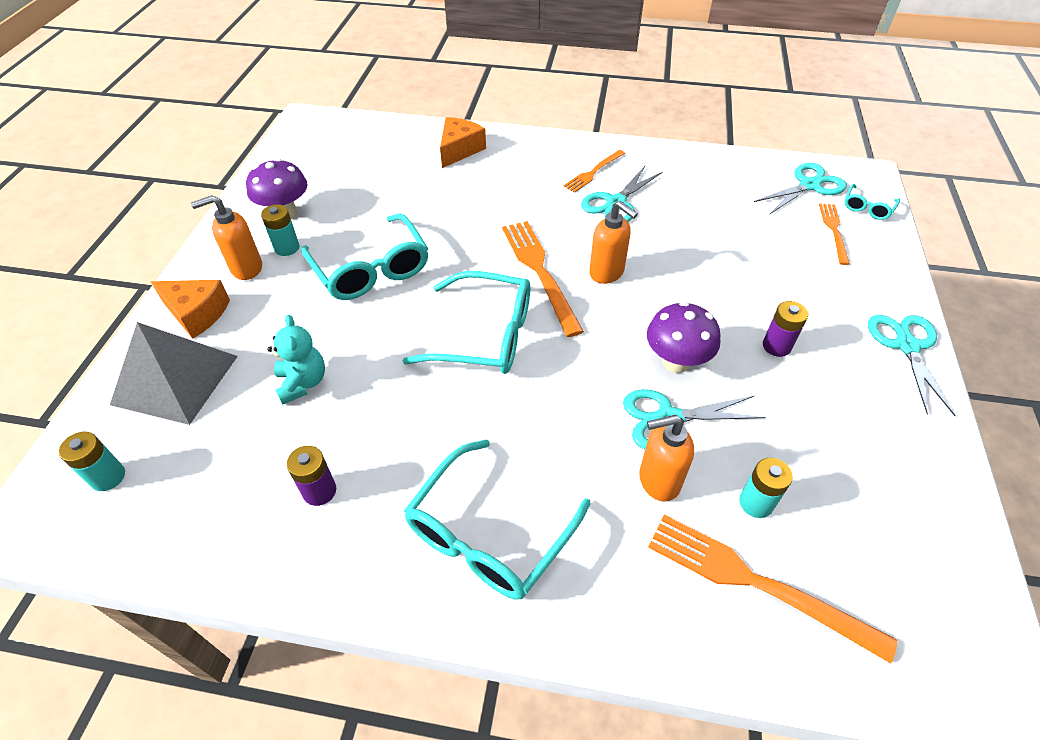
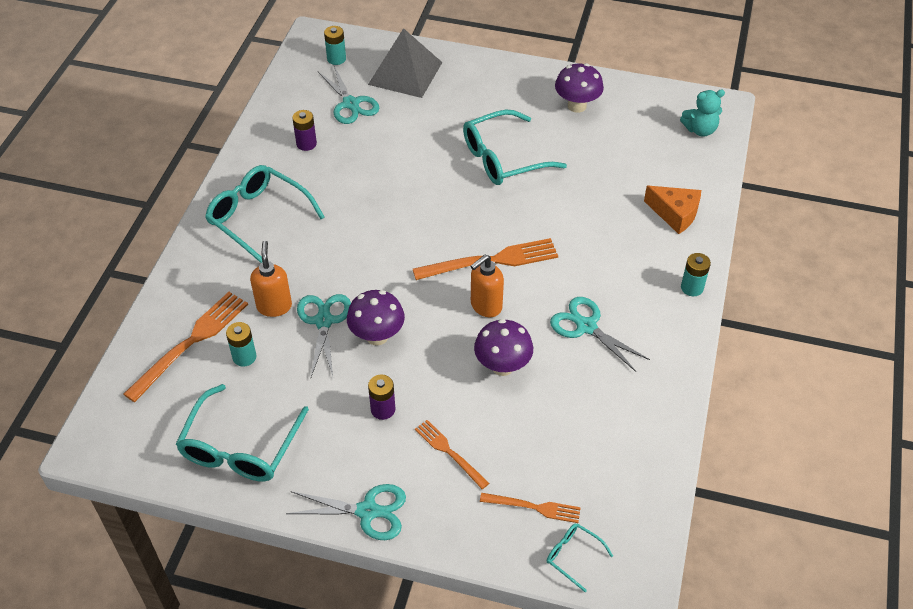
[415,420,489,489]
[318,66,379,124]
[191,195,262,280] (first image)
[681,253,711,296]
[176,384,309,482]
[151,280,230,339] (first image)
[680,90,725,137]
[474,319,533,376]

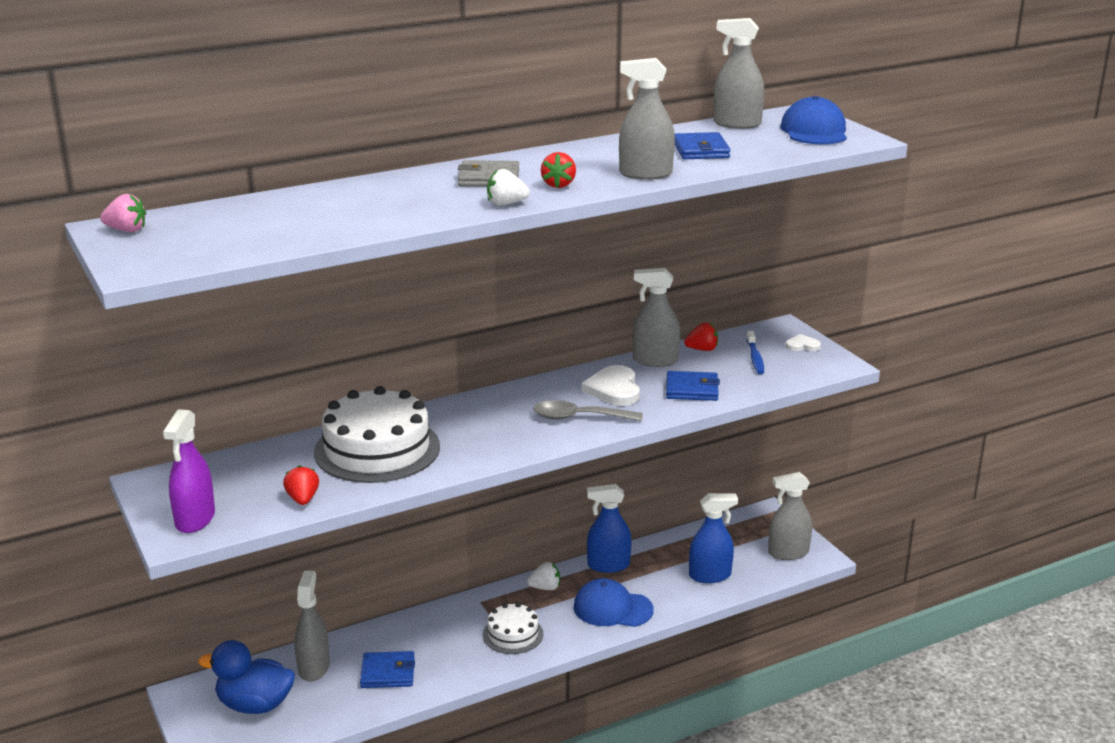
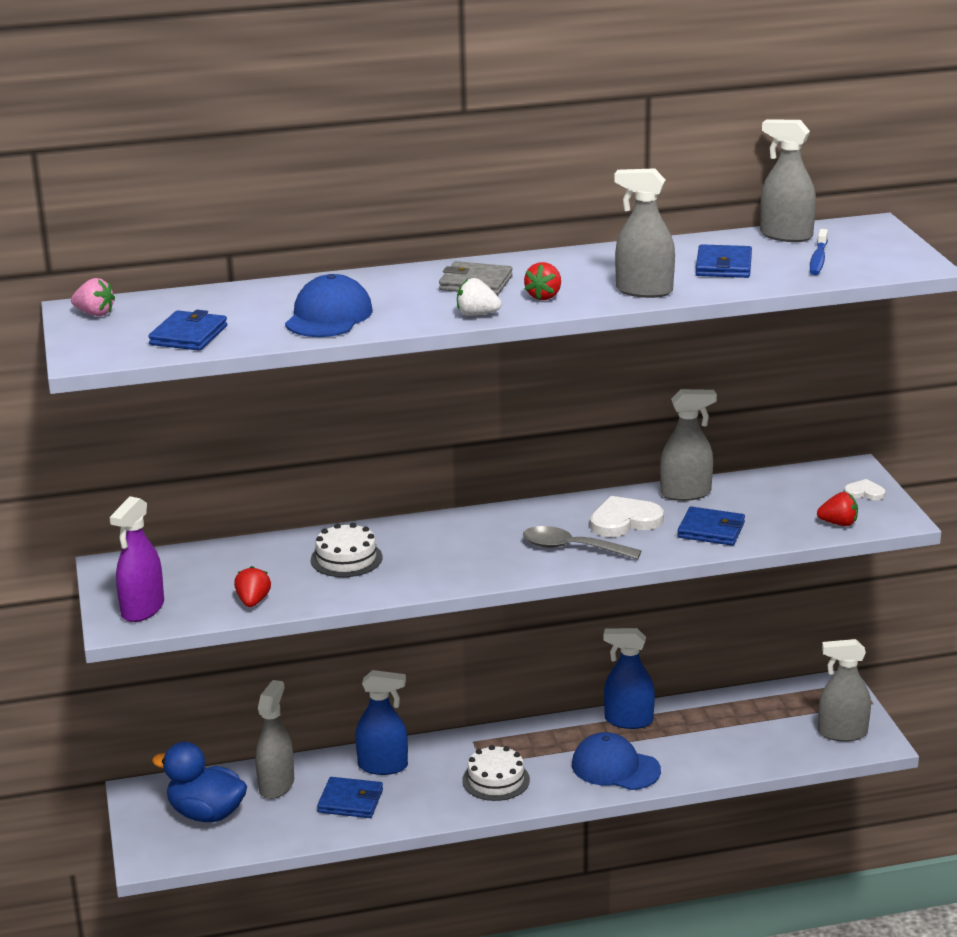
[285,274,373,337]
[660,389,717,501]
[817,492,858,526]
[810,229,828,275]
[590,496,664,537]
[311,523,382,577]
[355,670,408,775]
[527,562,560,590] (first image)
[148,310,227,351]

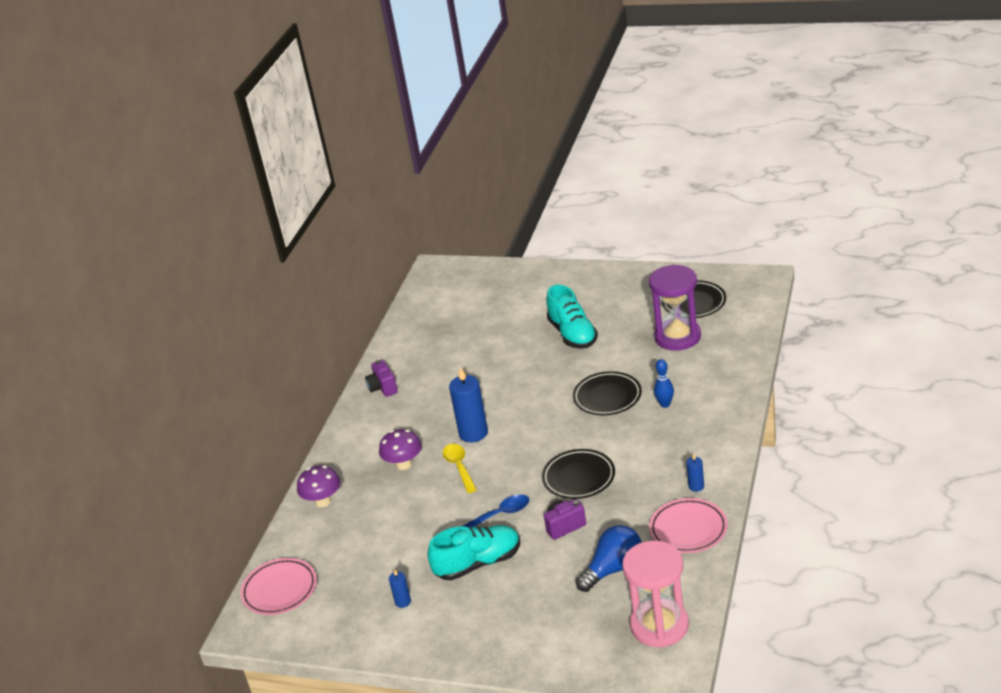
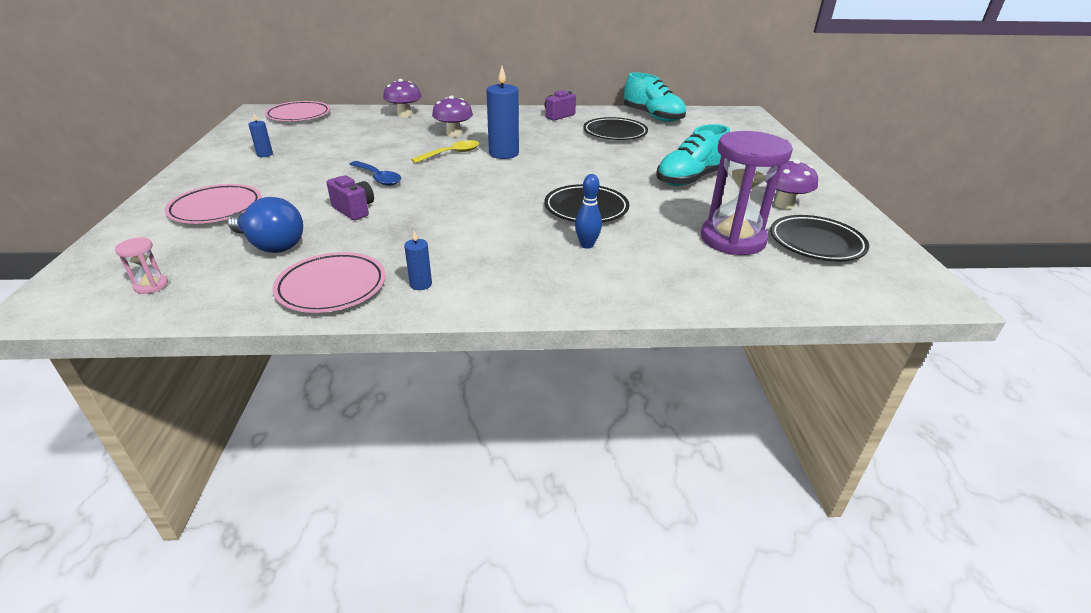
[583,117,648,140]
[624,72,686,122]
[115,237,168,294]
[765,159,818,209]
[164,184,261,224]

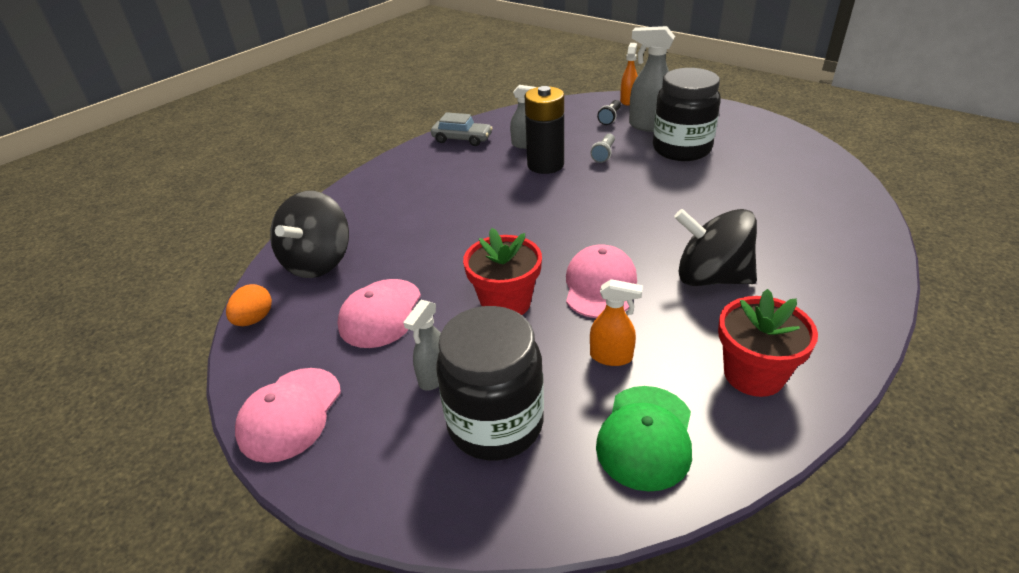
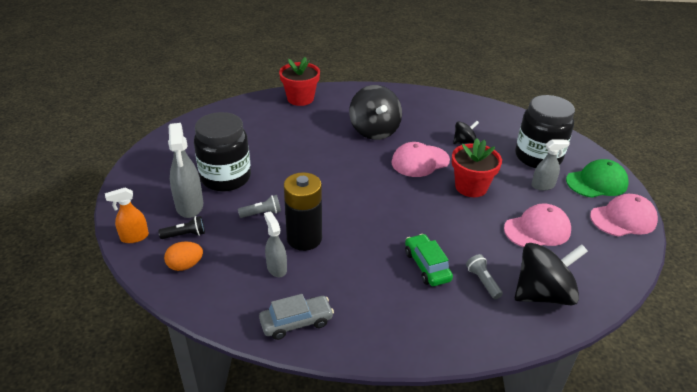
[259,294,334,340]
[453,121,479,144]
[164,241,203,271]
[279,57,320,106]
[566,159,629,198]
[405,234,453,286]
[466,254,503,299]

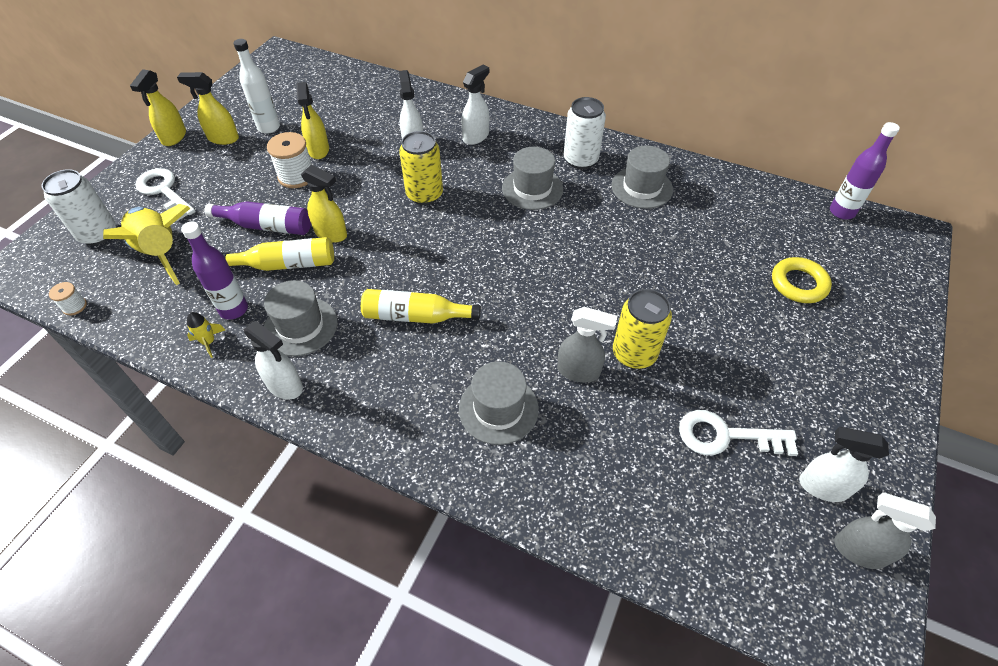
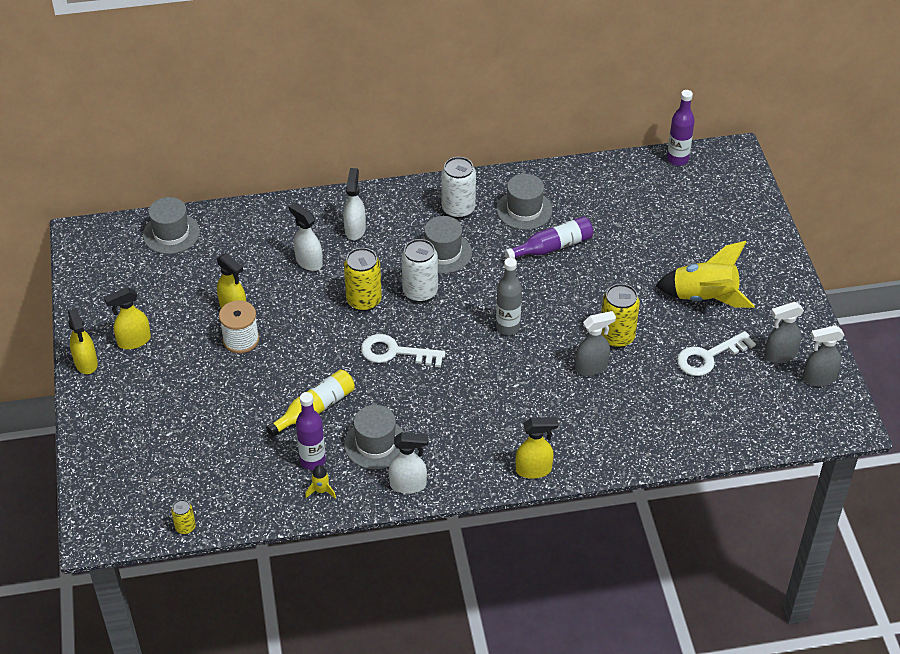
[234,39,280,134] (first image)
[516,417,558,479]
[361,334,445,367]
[401,239,438,302]
[505,216,593,259]
[655,241,755,308]
[772,257,832,303] (first image)
[171,499,196,534]
[361,289,481,324] (first image)
[143,197,200,254]
[765,302,804,363]
[496,258,522,335]

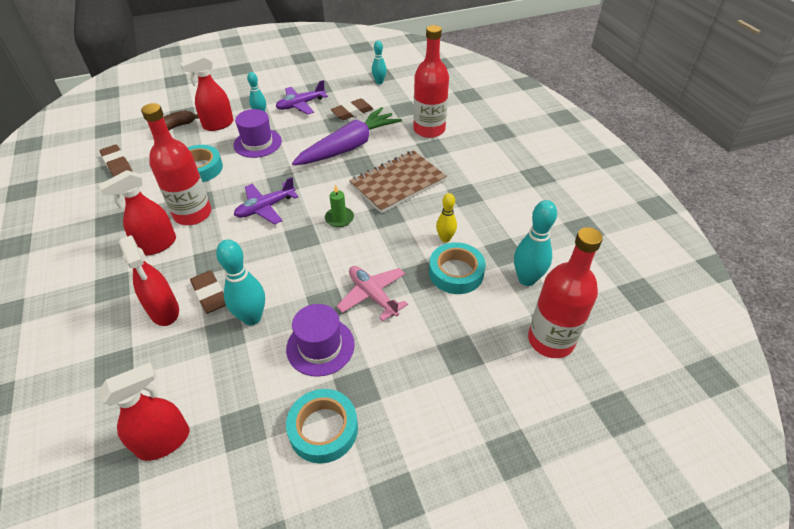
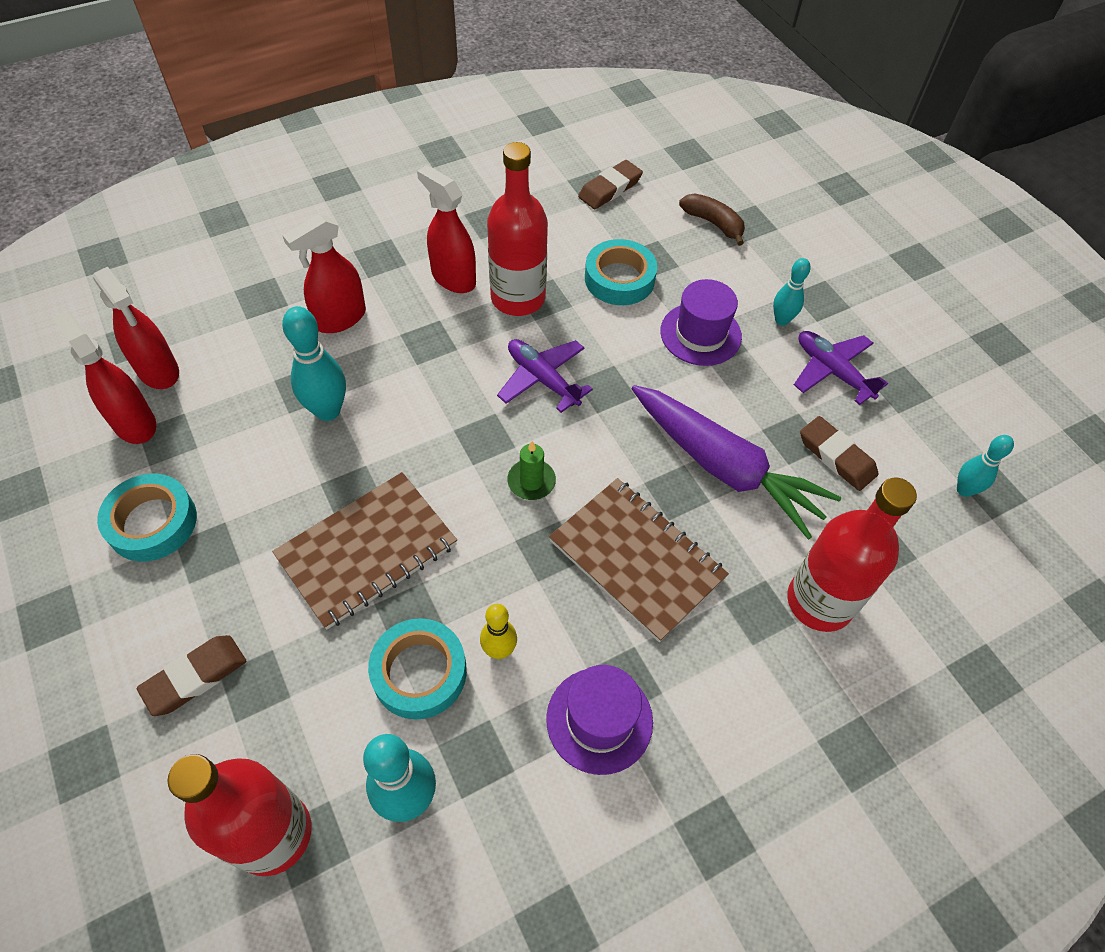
[52,310,156,444]
[272,472,457,630]
[137,635,246,716]
[546,665,653,775]

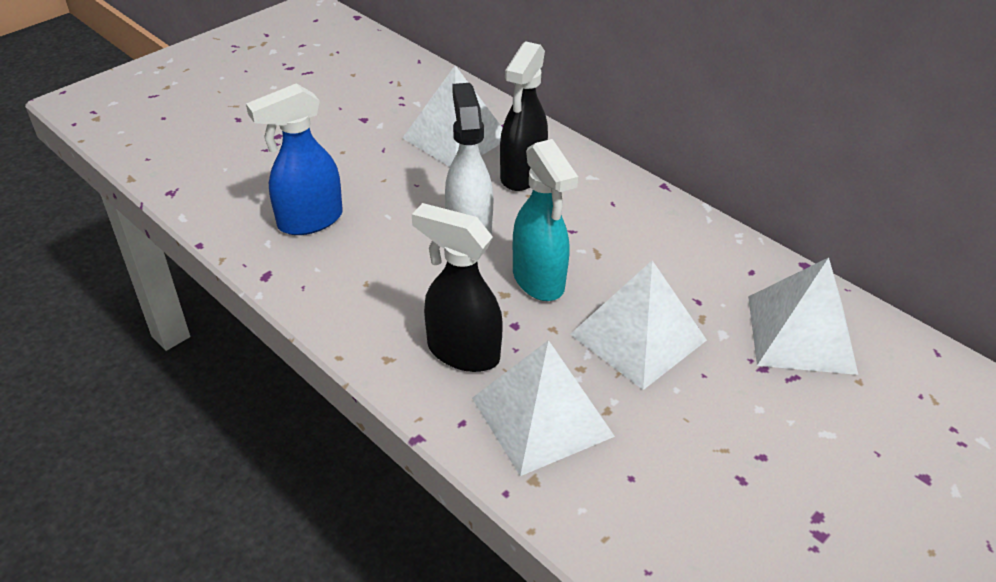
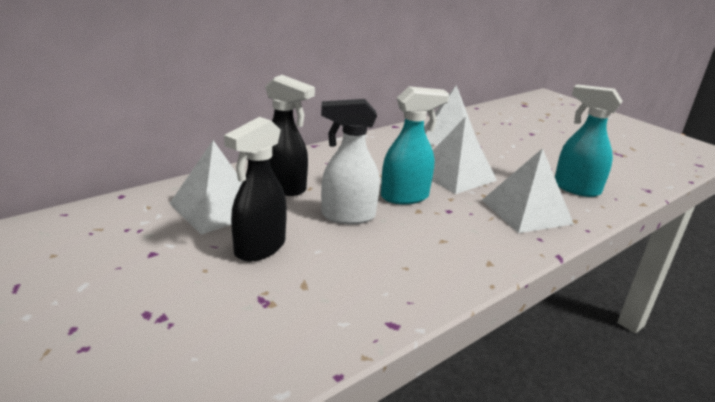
[246,83,343,235] (first image)
[224,117,287,261]
[555,84,623,197]

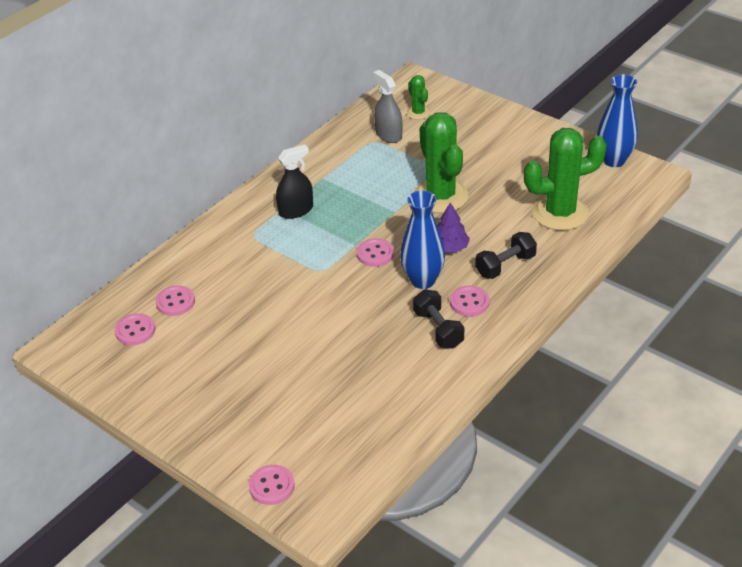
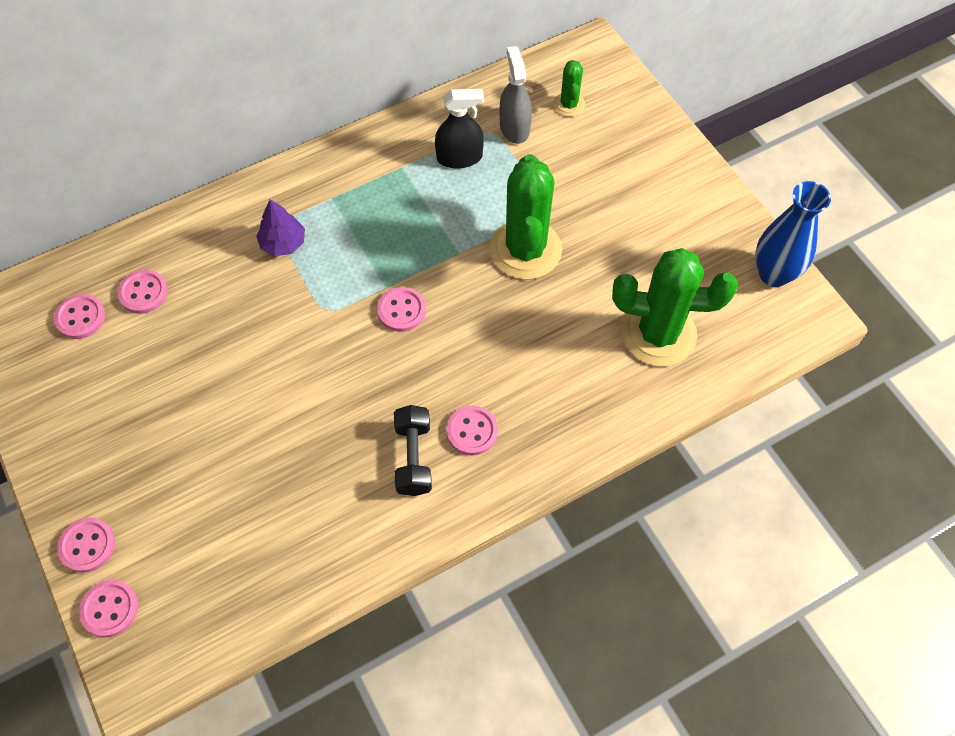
[435,89,484,169]
[400,190,445,289] (first image)
[256,199,305,256]
[475,232,537,279] (first image)
[57,518,115,573]

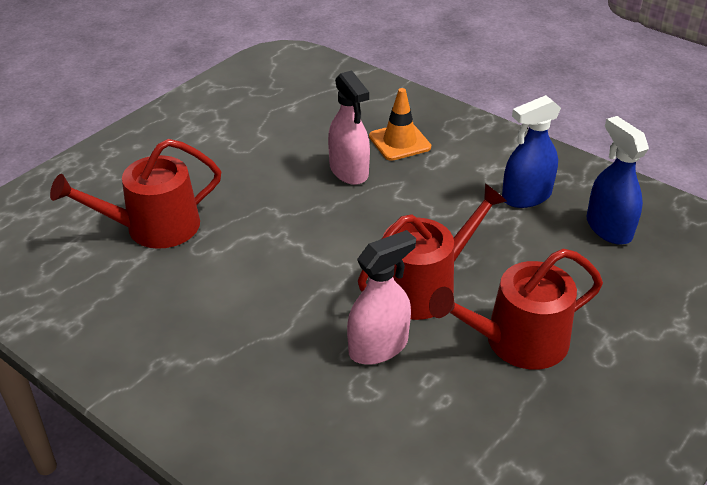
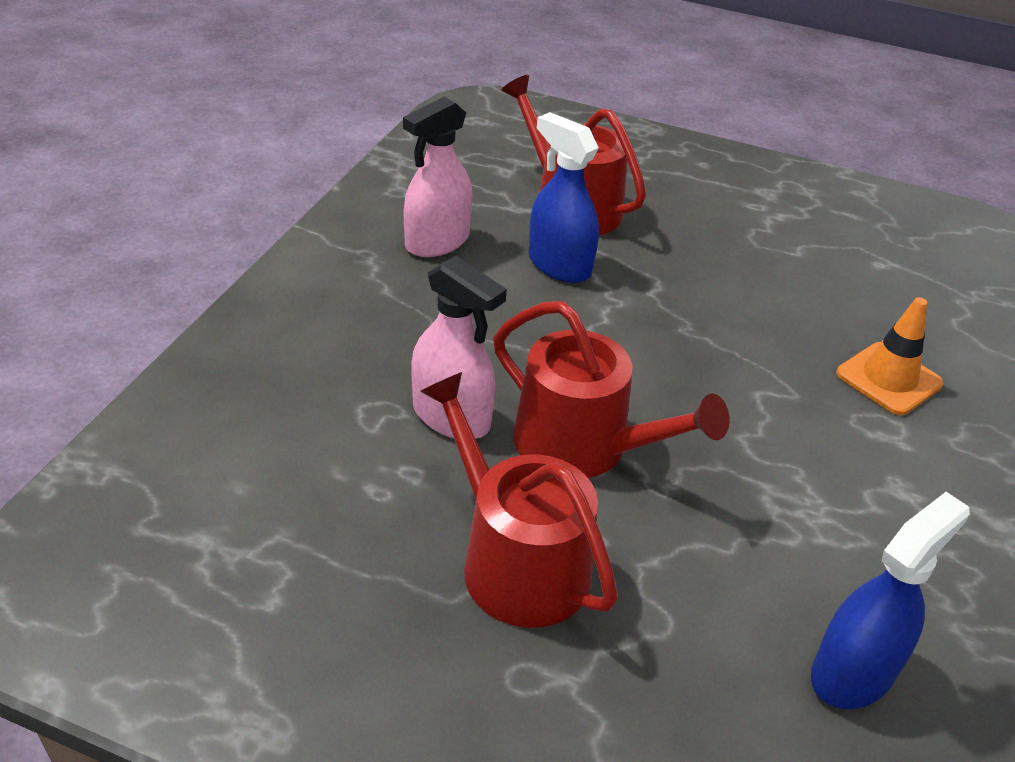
[403,97,472,257]
[529,112,599,283]

